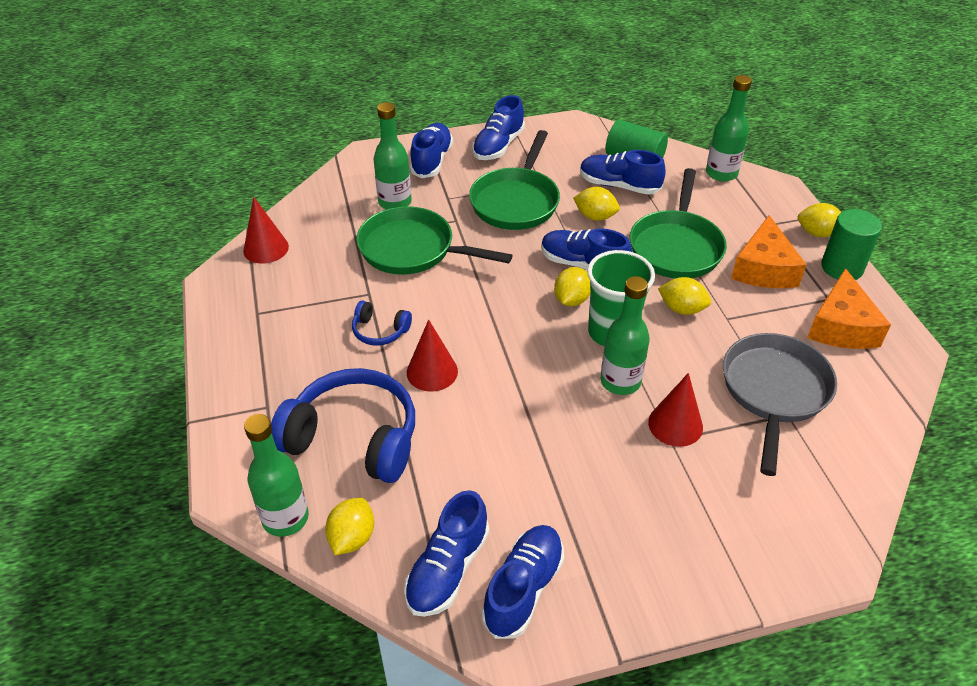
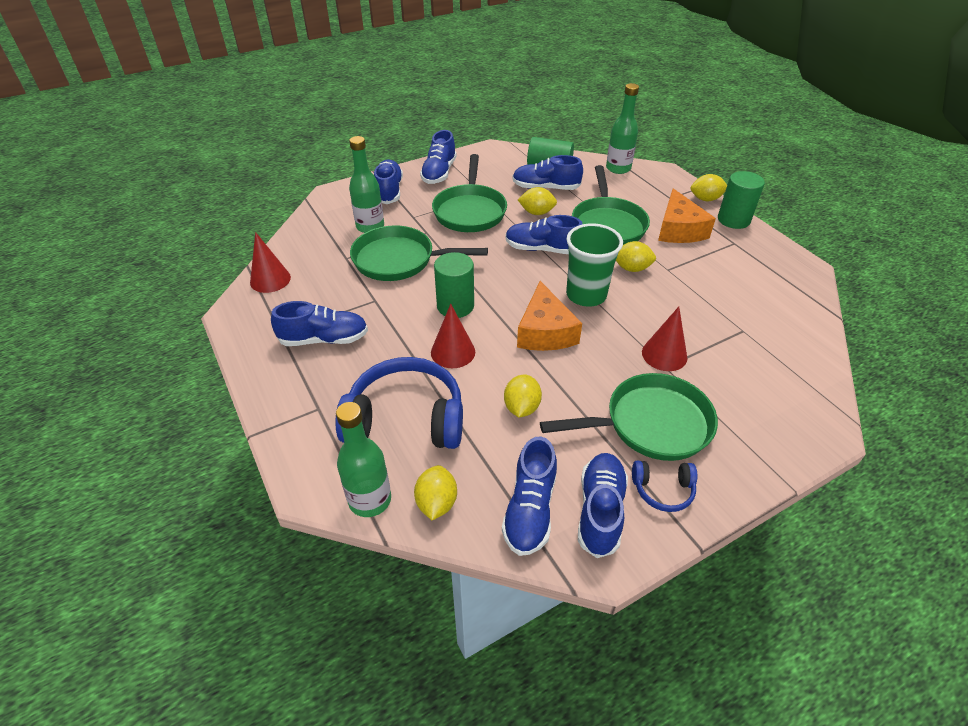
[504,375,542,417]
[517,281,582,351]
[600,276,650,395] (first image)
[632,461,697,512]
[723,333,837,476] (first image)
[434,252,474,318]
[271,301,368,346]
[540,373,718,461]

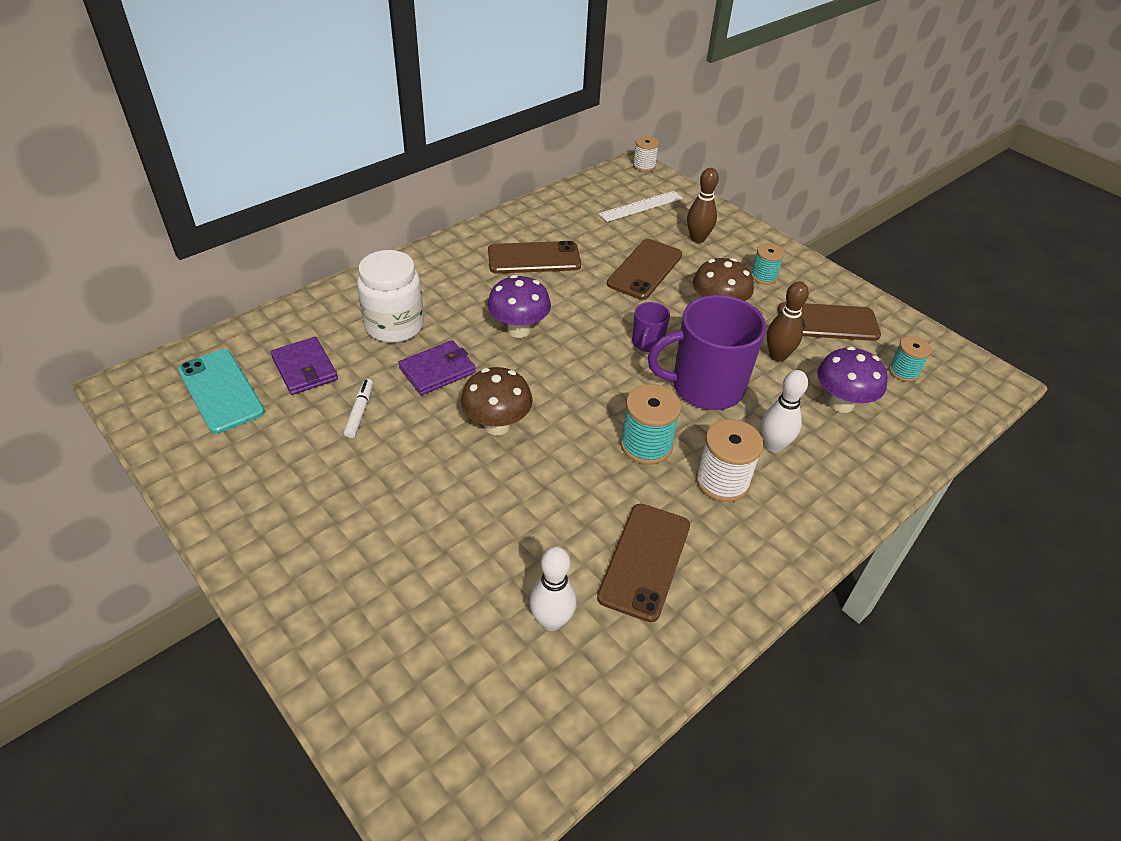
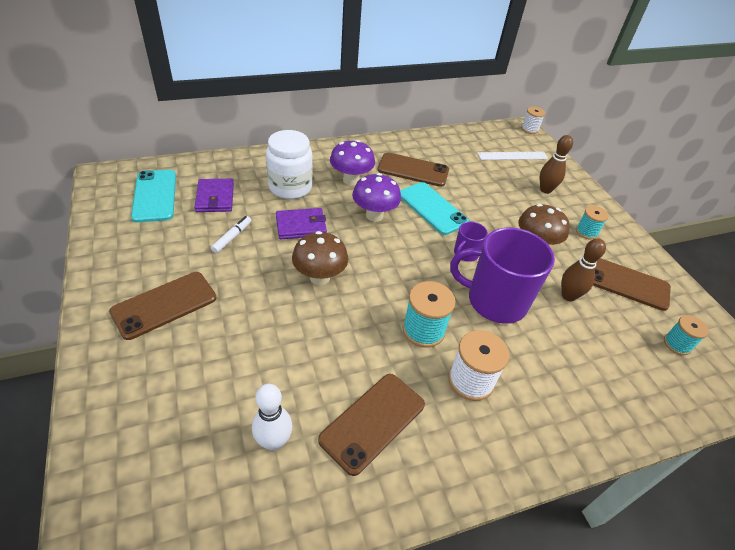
[109,272,217,340]
[330,140,375,186]
[761,370,808,453] (first image)
[400,182,469,235]

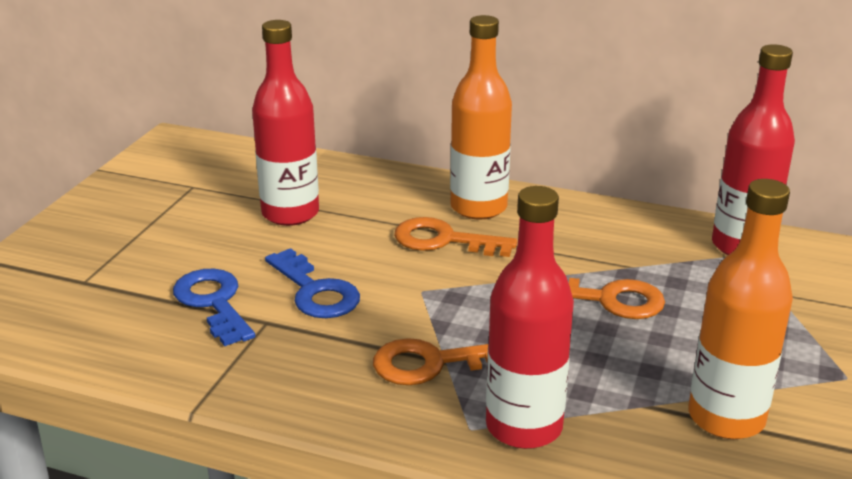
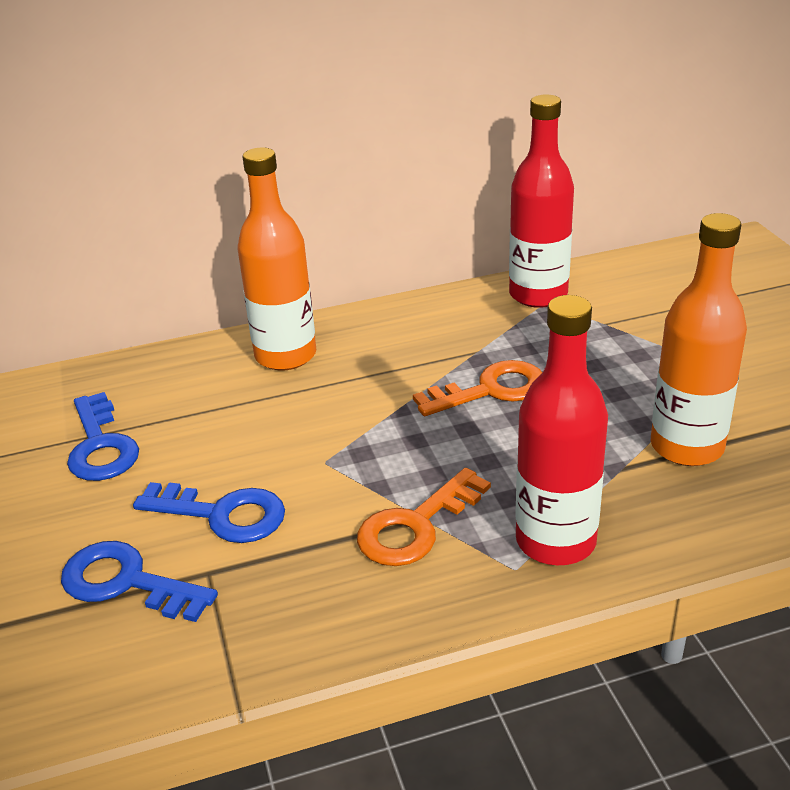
[67,392,139,481]
[394,217,517,257] (first image)

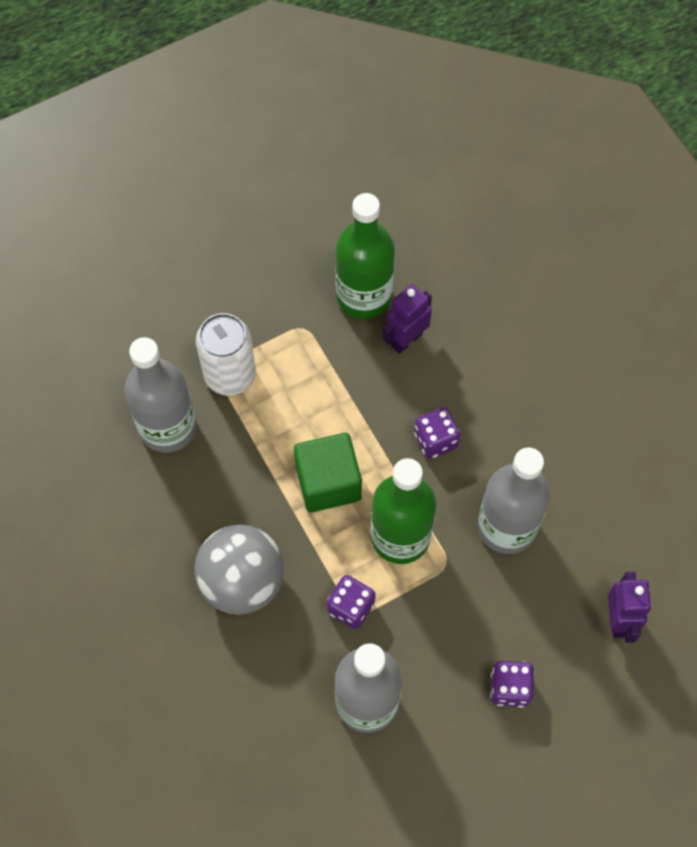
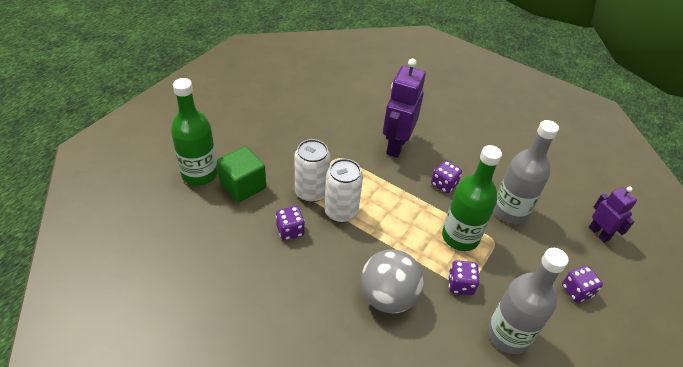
[171,78,218,185]
[383,58,426,158]
[276,206,305,240]
[217,146,266,202]
[324,159,363,222]

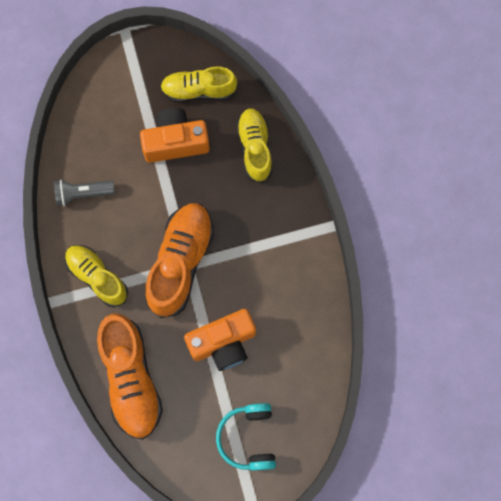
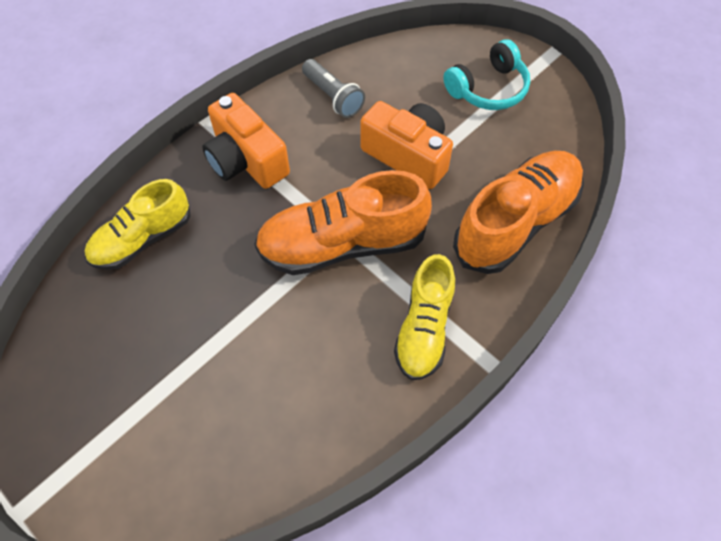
[160,66,238,102] (first image)
[202,93,290,189]
[302,59,365,118]

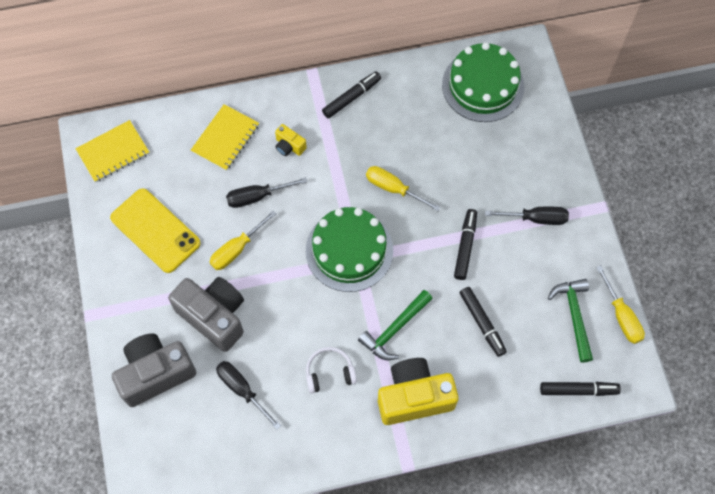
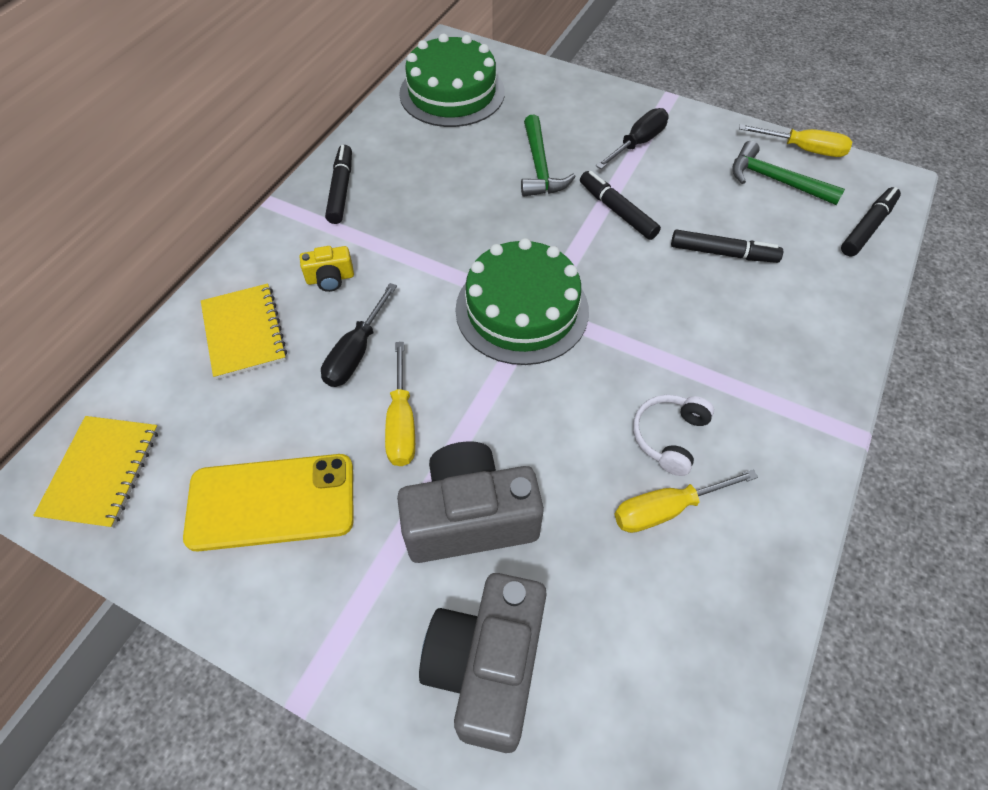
[614,469,758,533]
[521,115,576,197]
[378,358,458,425] (first image)
[216,361,281,430] (first image)

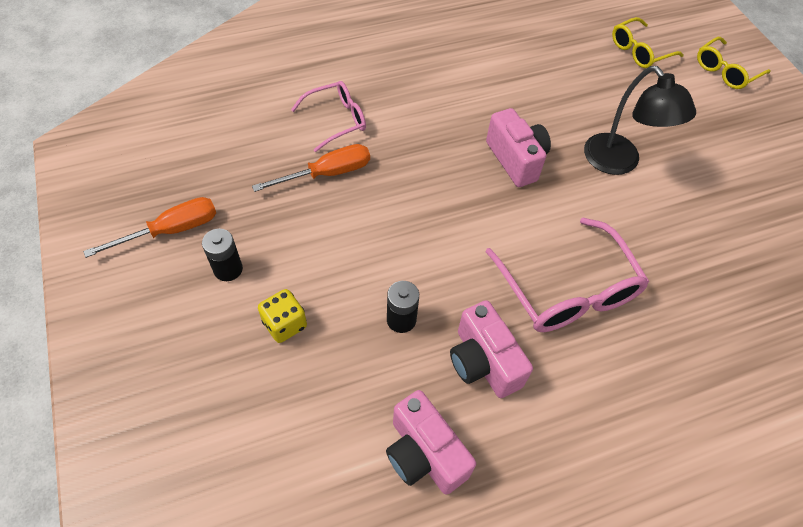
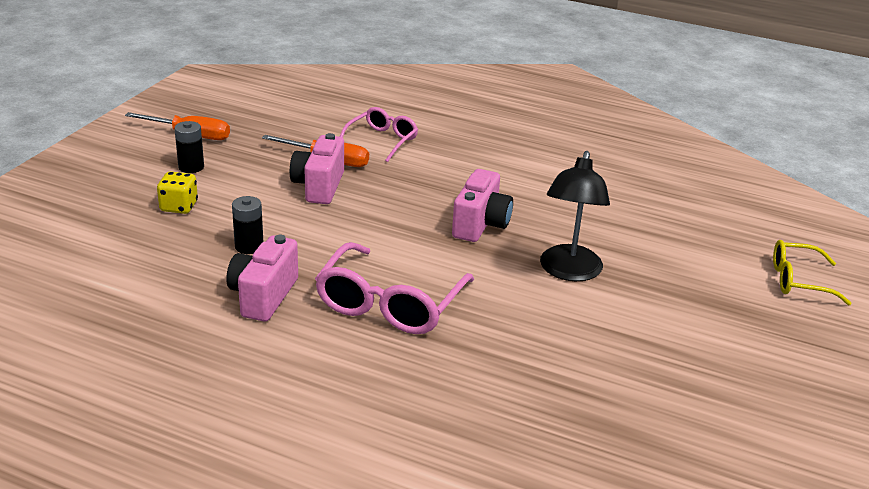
[612,17,684,68] (first image)
[340,107,418,162]
[290,133,344,204]

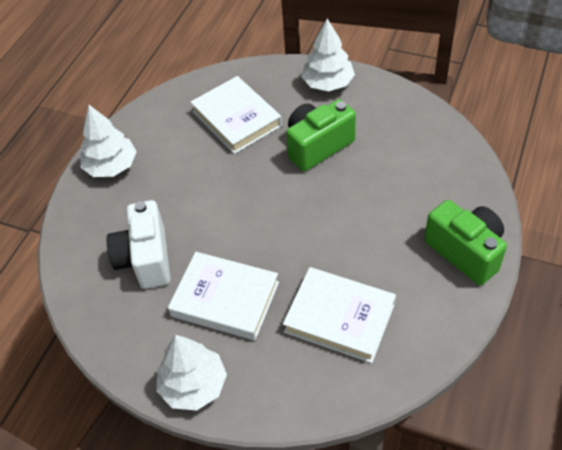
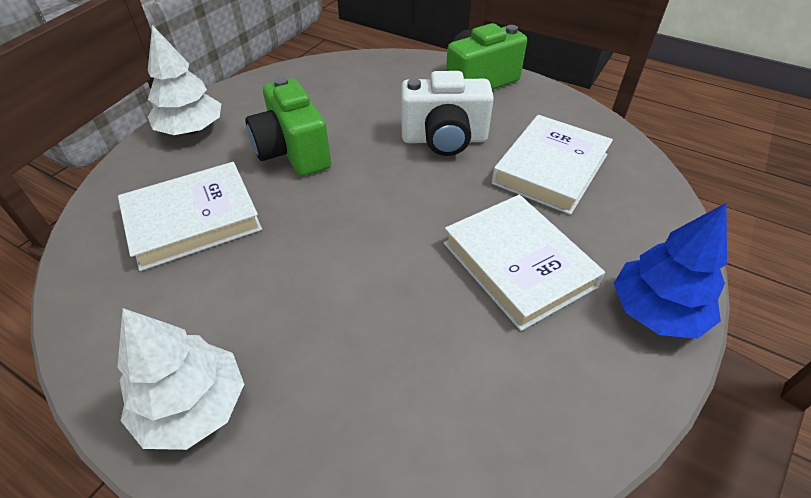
[401,71,494,156]
[444,195,605,331]
[613,203,727,339]

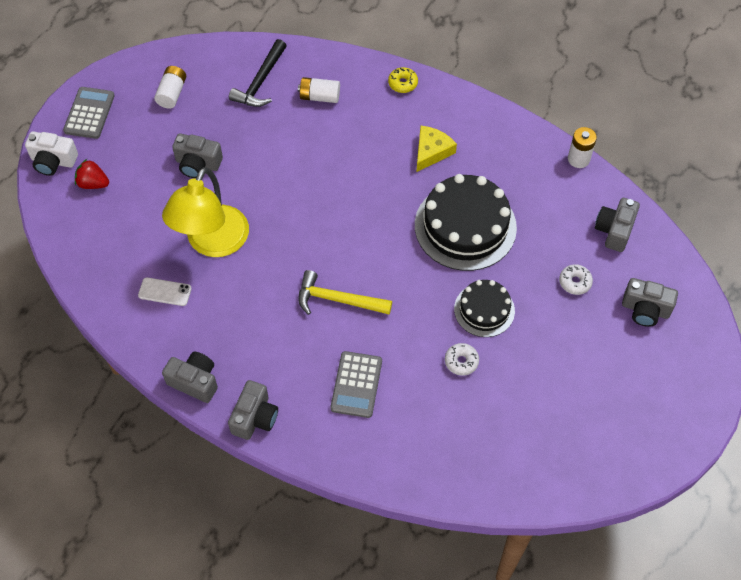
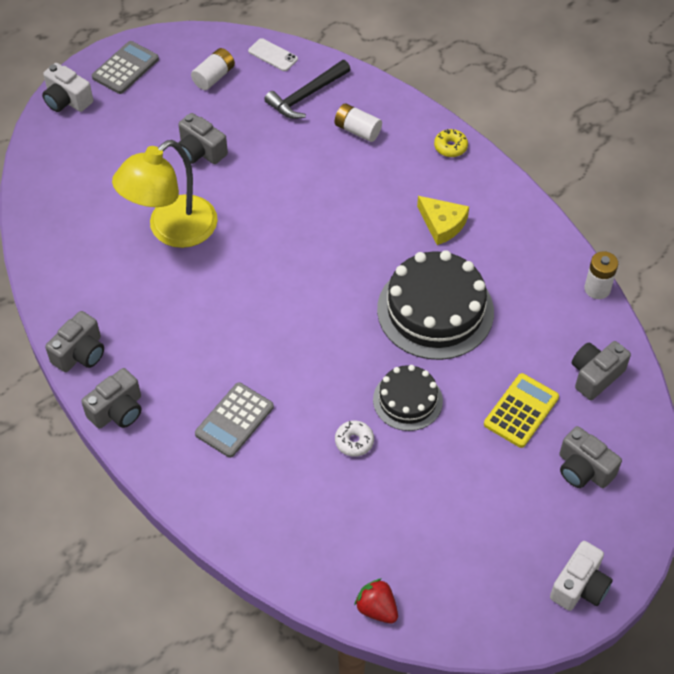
[417,196,469,245]
[354,578,398,623]
[484,373,559,448]
[298,270,392,315] (first image)
[248,38,298,71]
[45,311,104,372]
[550,541,613,611]

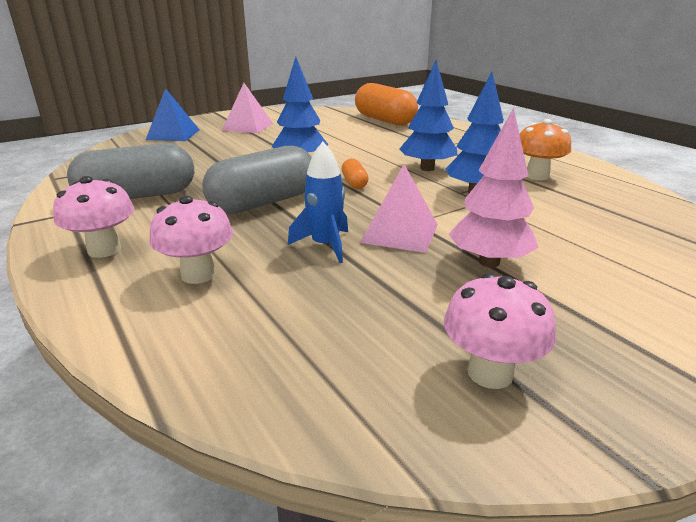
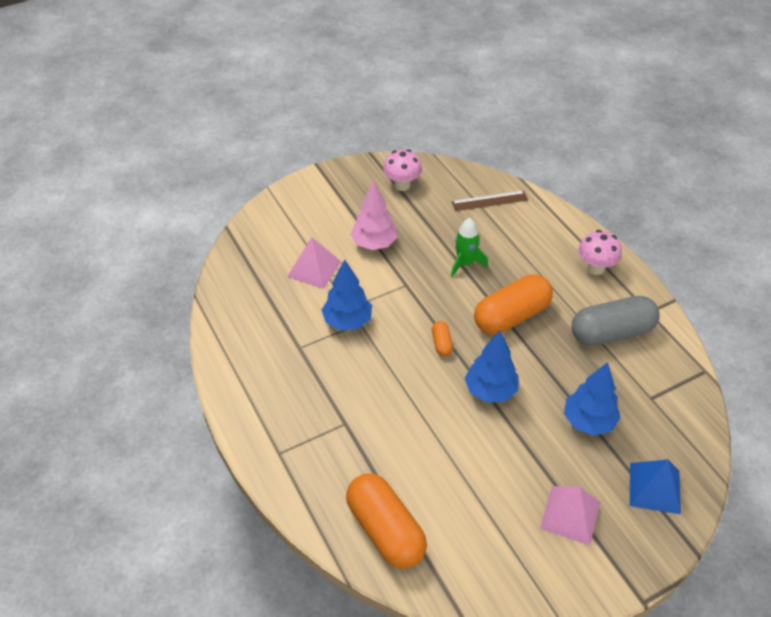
[564,362,621,436]
[520,119,571,180] (first image)
[451,218,488,277]
[474,274,553,335]
[287,237,341,289]
[149,196,233,284] (first image)
[452,191,528,211]

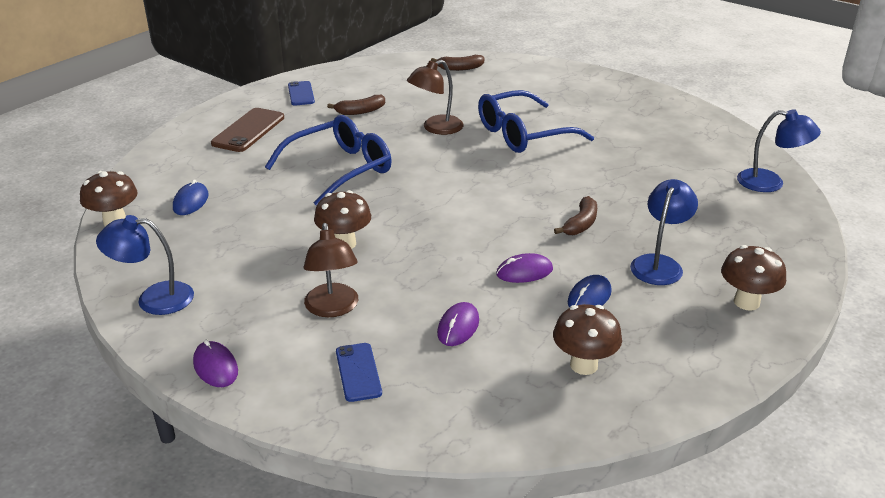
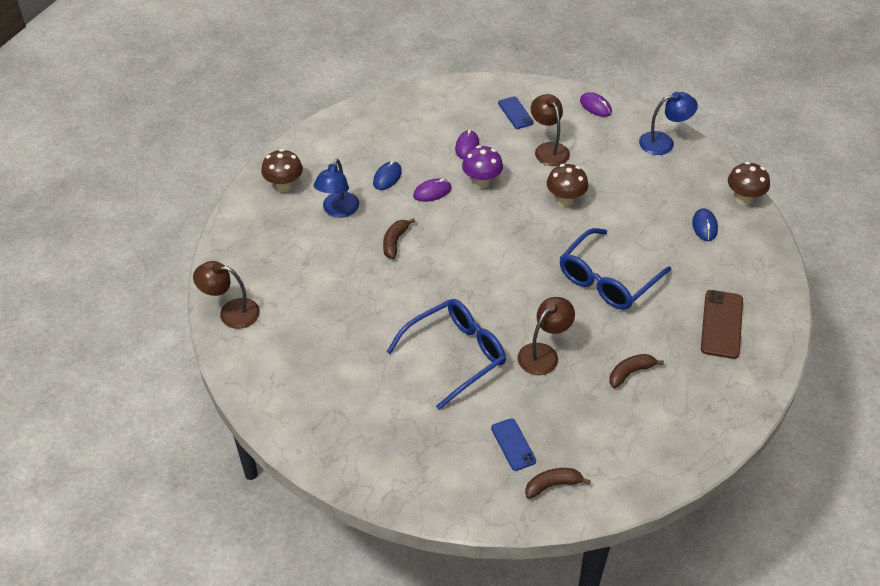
[491,418,536,471]
[193,261,260,329]
[553,304,622,375] (first image)
[462,146,503,188]

